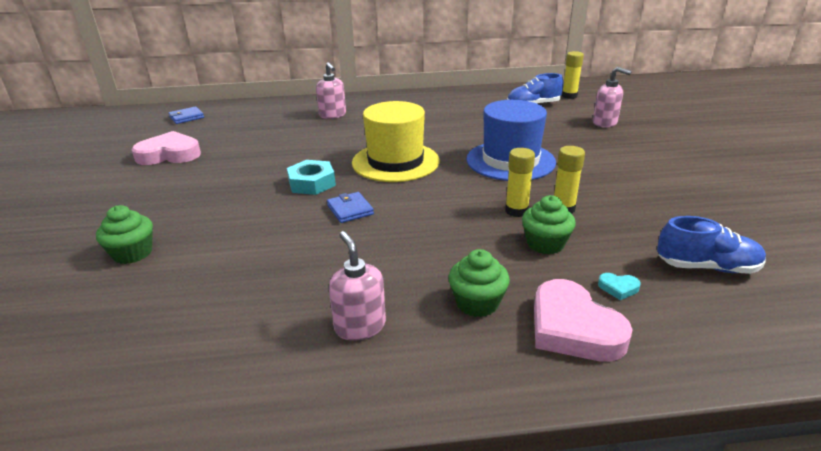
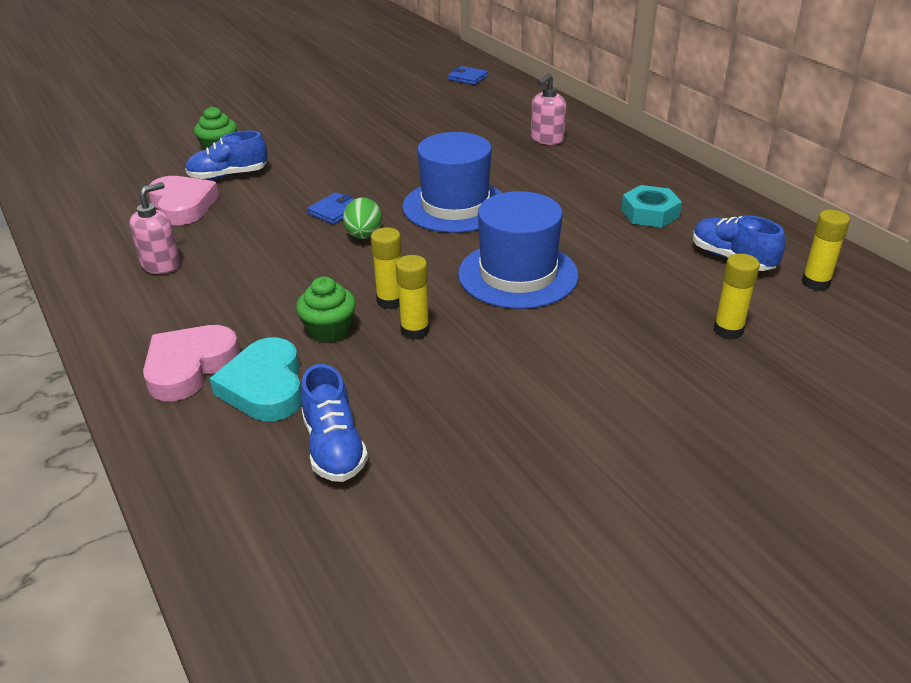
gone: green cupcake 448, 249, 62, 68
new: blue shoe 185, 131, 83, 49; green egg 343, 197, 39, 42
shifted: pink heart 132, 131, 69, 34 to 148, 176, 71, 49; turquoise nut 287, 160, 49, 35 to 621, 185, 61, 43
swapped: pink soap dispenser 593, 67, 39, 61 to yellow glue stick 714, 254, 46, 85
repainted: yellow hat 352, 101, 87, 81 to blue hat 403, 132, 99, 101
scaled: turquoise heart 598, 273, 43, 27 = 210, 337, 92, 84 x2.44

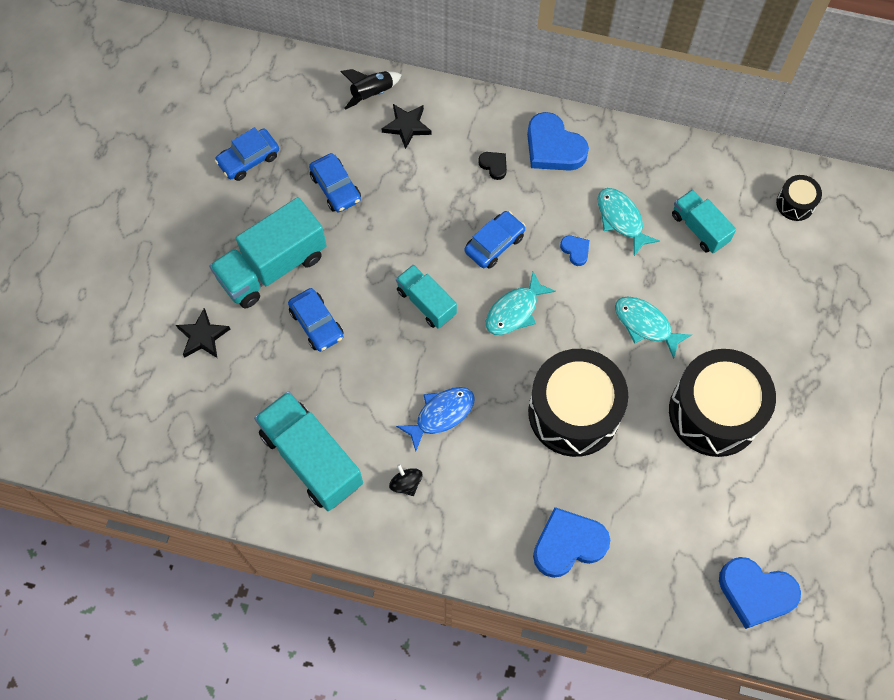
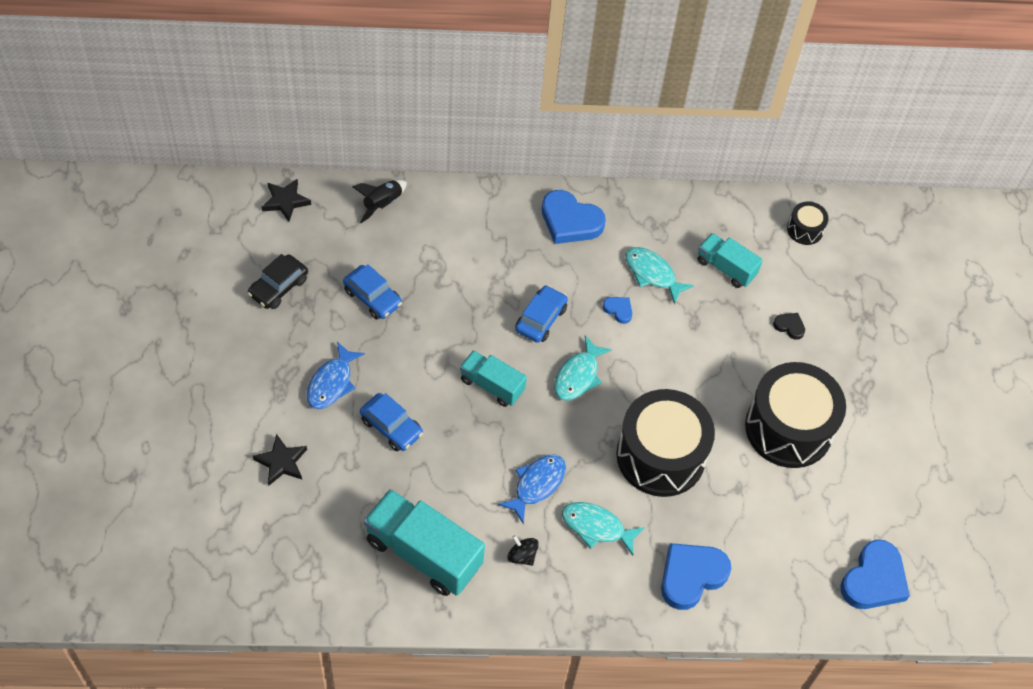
shifted: black star 381, 104, 50, 45 to 262, 179, 49, 43; turquoise fish 615, 297, 77, 62 to 562, 502, 83, 53; black heart 478, 152, 29, 28 to 773, 313, 32, 27
swapped: turquoise truck 209, 197, 118, 111 to blue fish 307, 341, 58, 68
repainted: blue car 215, 127, 64, 54 to black car 248, 254, 60, 55
rotated: blue heart 719, 557, 82, 72 = 840, 540, 70, 69 60 degrees counterclockwise

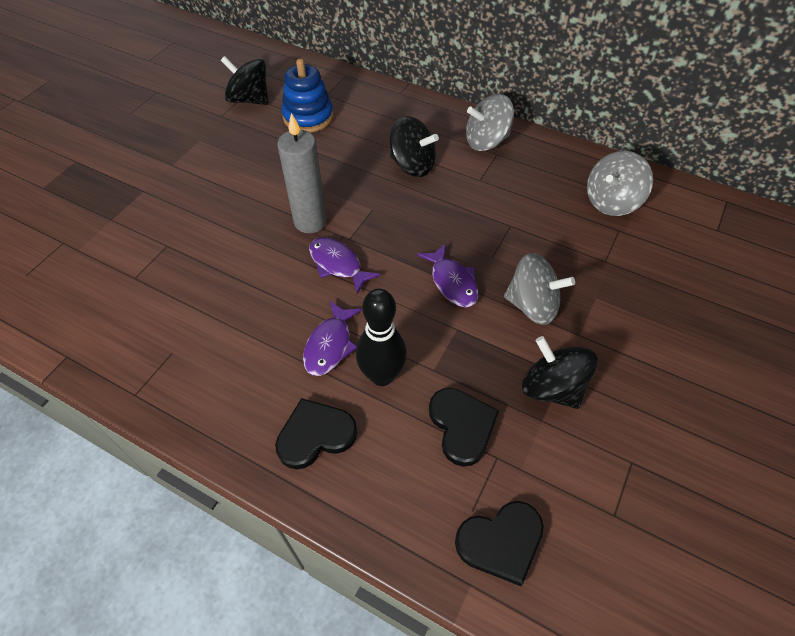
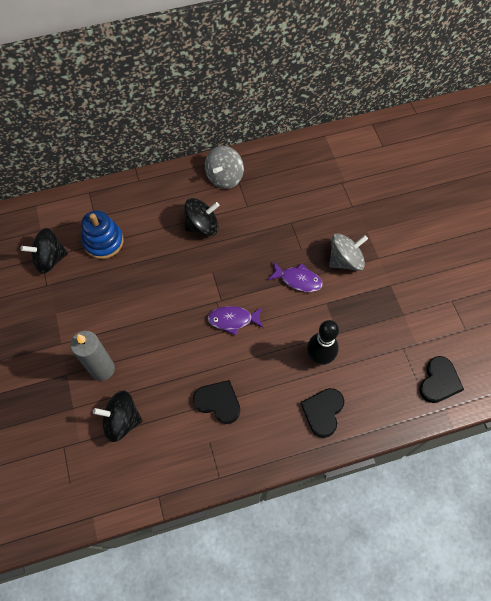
gone: purple fish 303, 301, 59, 75; grey spinning top 587, 151, 66, 65
shifted: grey candle 277, 113, 50, 120 to 70, 331, 45, 50; black spinning top 522, 336, 76, 73 to 93, 391, 50, 51; black heart 429, 388, 70, 79 to 193, 380, 47, 44

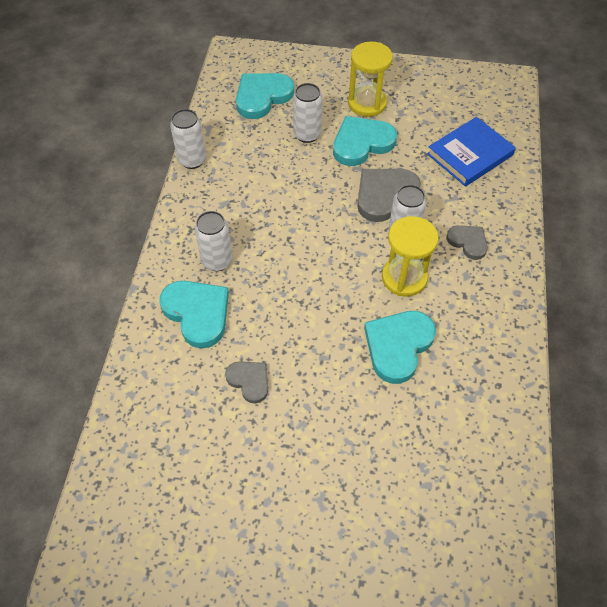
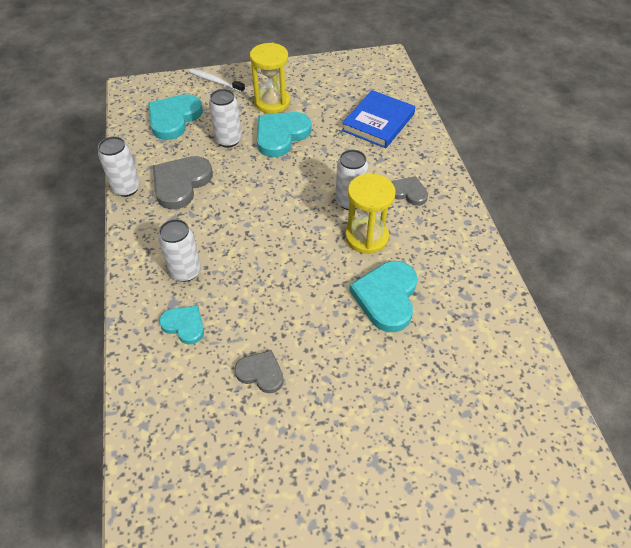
new: white toothbrush 189, 69, 56, 24
shifted: grey heart 357, 169, 64, 53 to 153, 156, 60, 53
scaled: turquoise heart 159, 281, 70, 67 = 159, 305, 45, 39 x0.59

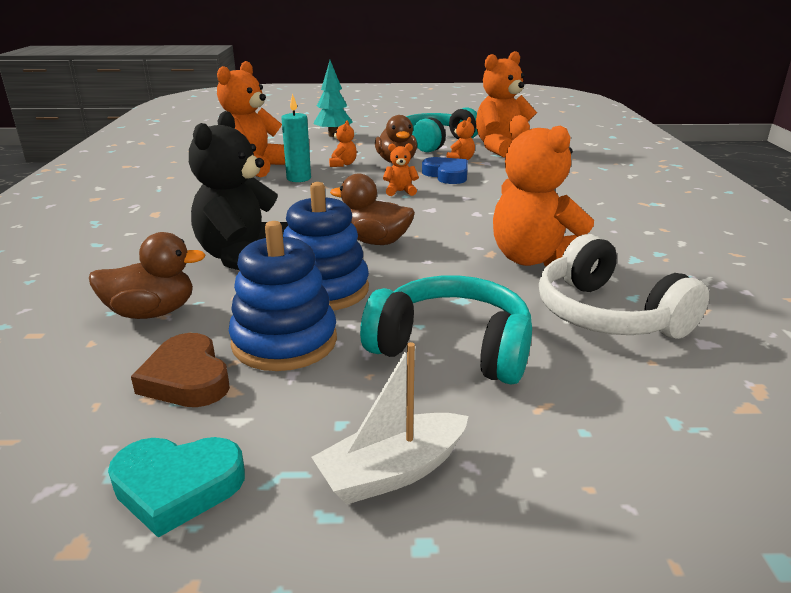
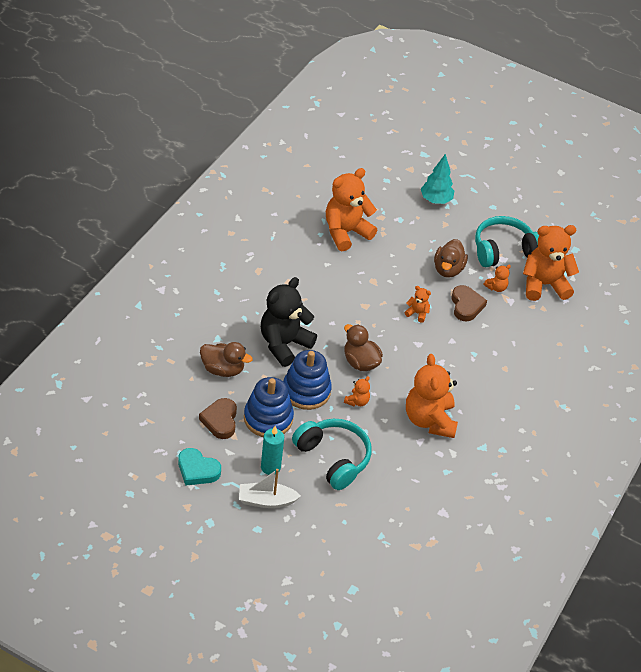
gone: white headphones 539, 234, 170, 105
shifted: turquoise candle 281, 93, 30, 89 to 261, 426, 23, 49; orange teddy bear 329, 120, 28, 47 to 344, 376, 26, 30
repainted: blue heart 422, 157, 46, 27 to brown heart 451, 285, 36, 37

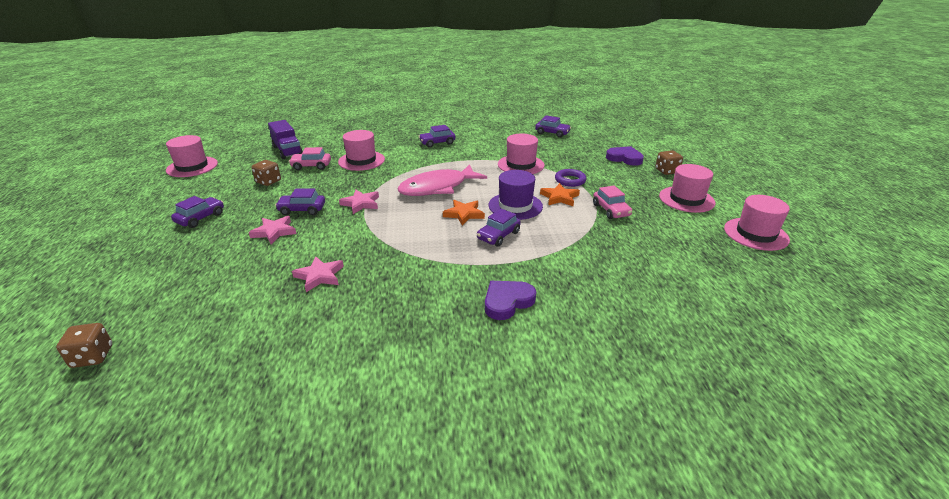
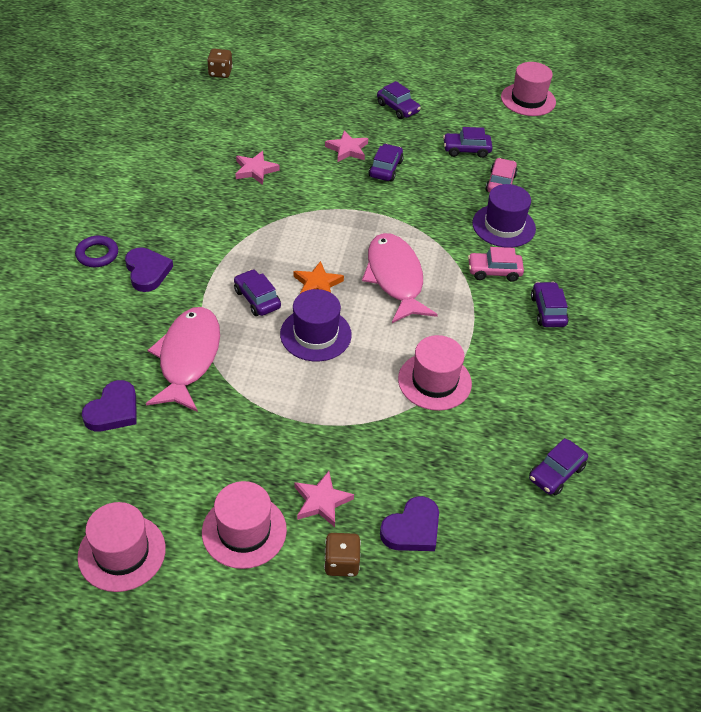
gone: purple truck 268, 120, 35, 39; orange star 540, 183, 40, 23
new: purple heart 82, 380, 55, 52; pink fish 146, 307, 74, 105
shifted: purple ring 555, 169, 32, 18 to 75, 235, 43, 32; pink star 339, 190, 40, 24 to 295, 471, 59, 56; pink car 593, 186, 39, 33 to 468, 247, 56, 35
swapped: brown dice 251, 160, 30, 26 to purple car 443, 127, 50, 31
repainted: pink hat 338, 130, 47, 41 to purple hat 472, 184, 64, 64

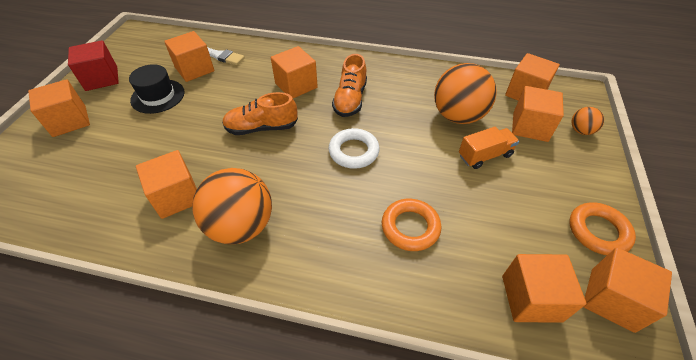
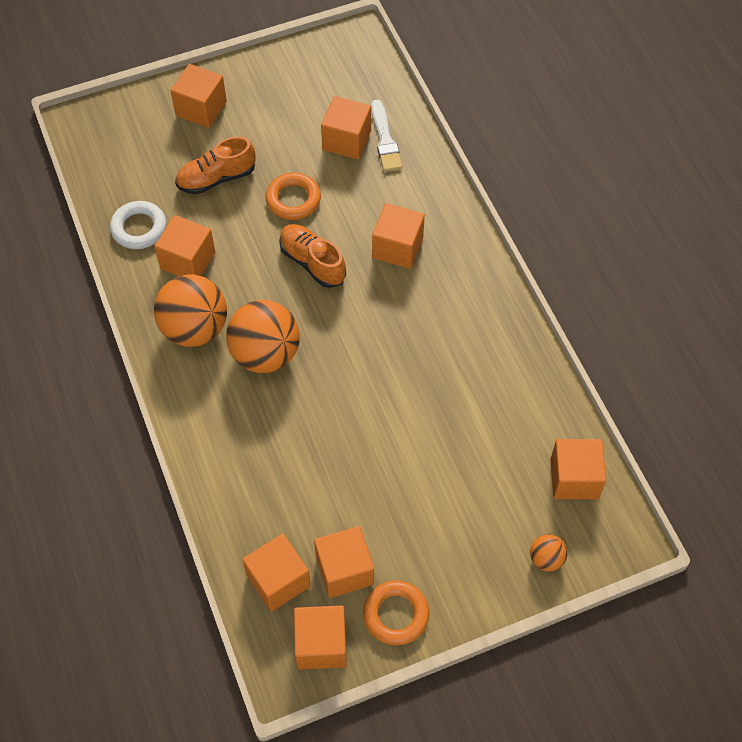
gone: red cube 68, 40, 51, 51; black hat 129, 64, 56, 50; orange truck 459, 127, 60, 42
shifted: white ring 328, 128, 52, 41 to 110, 201, 56, 48; orange shoe 332, 54, 35, 63 to 175, 136, 81, 58; orange ball 434, 63, 63, 61 to 226, 300, 74, 73; orange ring 382, 199, 59, 52 to 266, 173, 55, 47; orange cube 512, 86, 52, 56 to 314, 526, 60, 72

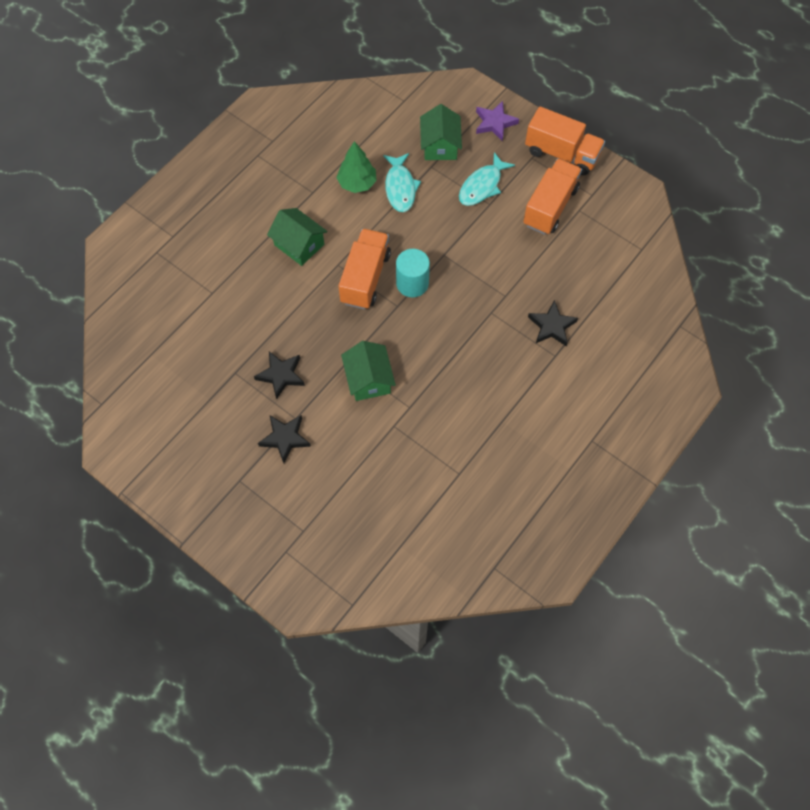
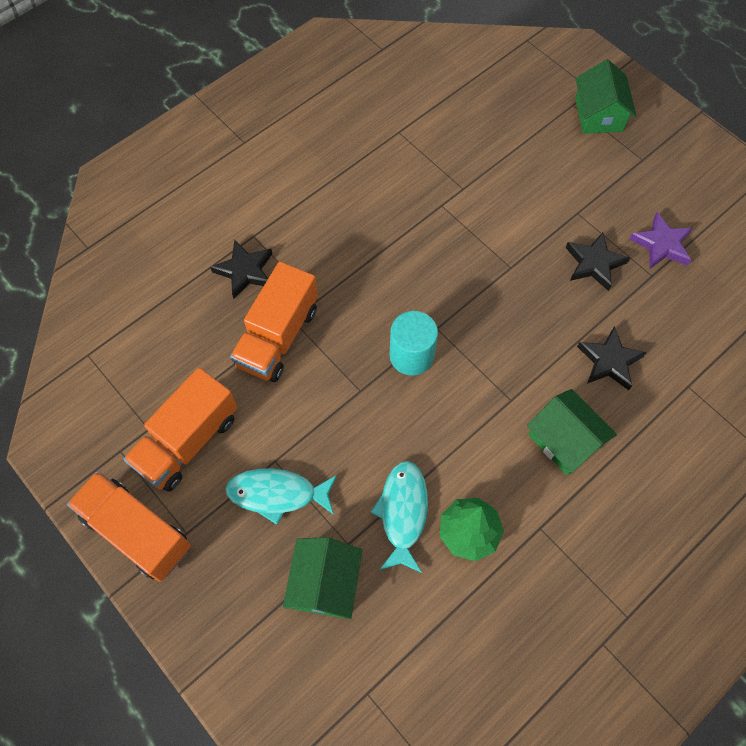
shifted: orange truck 338, 229, 53, 80 to 230, 261, 88, 121; green house 341, 341, 55, 60 to 575, 59, 62, 75; black star 258, 415, 53, 48 to 577, 326, 70, 64; purple star 476, 101, 43, 40 to 629, 212, 64, 57
rotated: turquoise fish 459, 152, 56, 54 = 225, 468, 112, 57 135 degrees counterclockwise

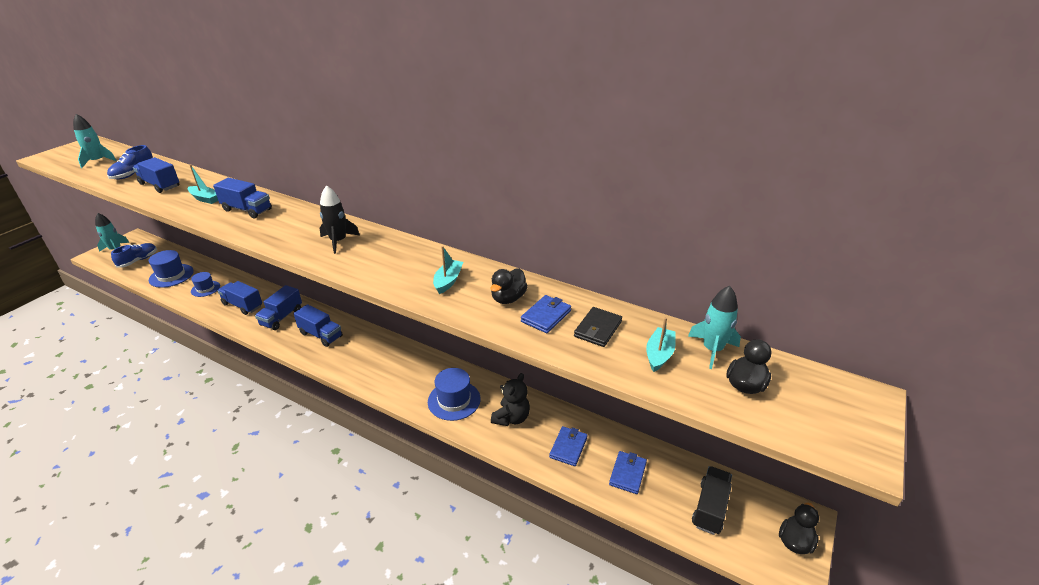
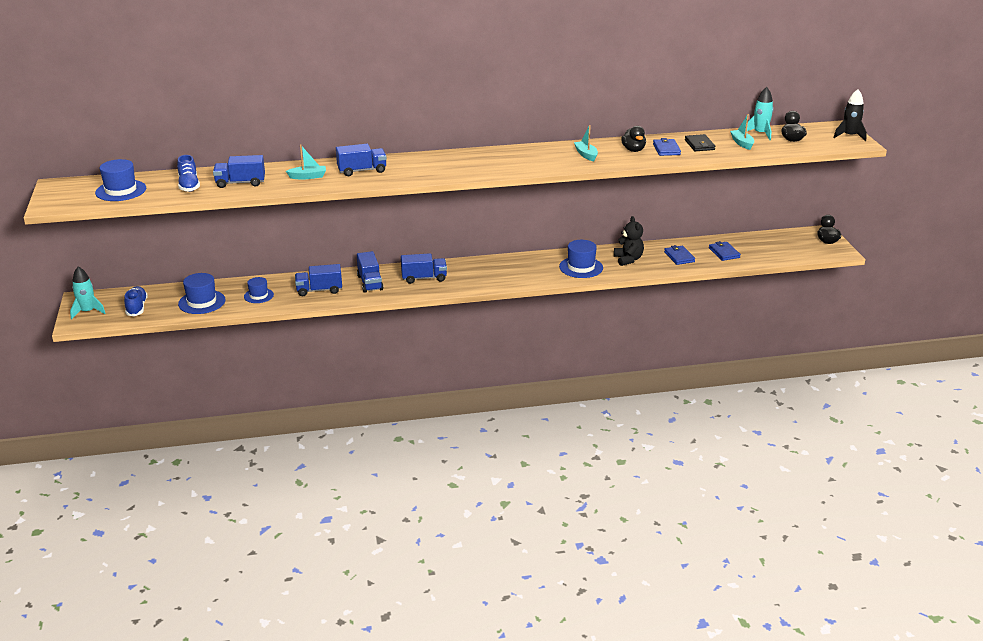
gone: black truck 692, 466, 40, 69
shifted: black rocket 320, 185, 40, 69 to 834, 89, 33, 52
swapped: turquoise rocket 73, 114, 44, 54 to blue hat 95, 159, 51, 42

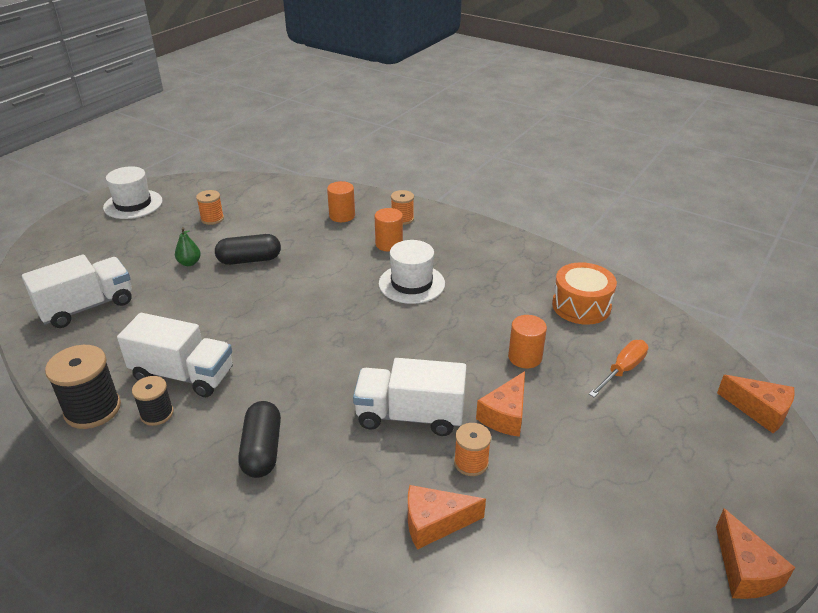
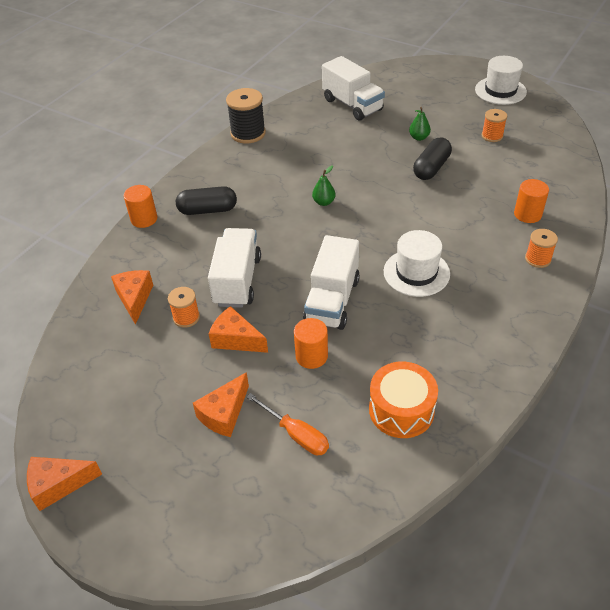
gone: black spool 132, 376, 42, 50
new: green pear 312, 166, 23, 40
shifted: orange cylinder 375, 208, 28, 44 to 124, 185, 33, 43; orange cheese 717, 375, 78, 58 to 193, 372, 56, 65; white truck 117, 313, 116, 84 to 303, 235, 57, 95
rotated: black capsule 215, 234, 66, 31 = 413, 137, 39, 43 45 degrees clockwise

